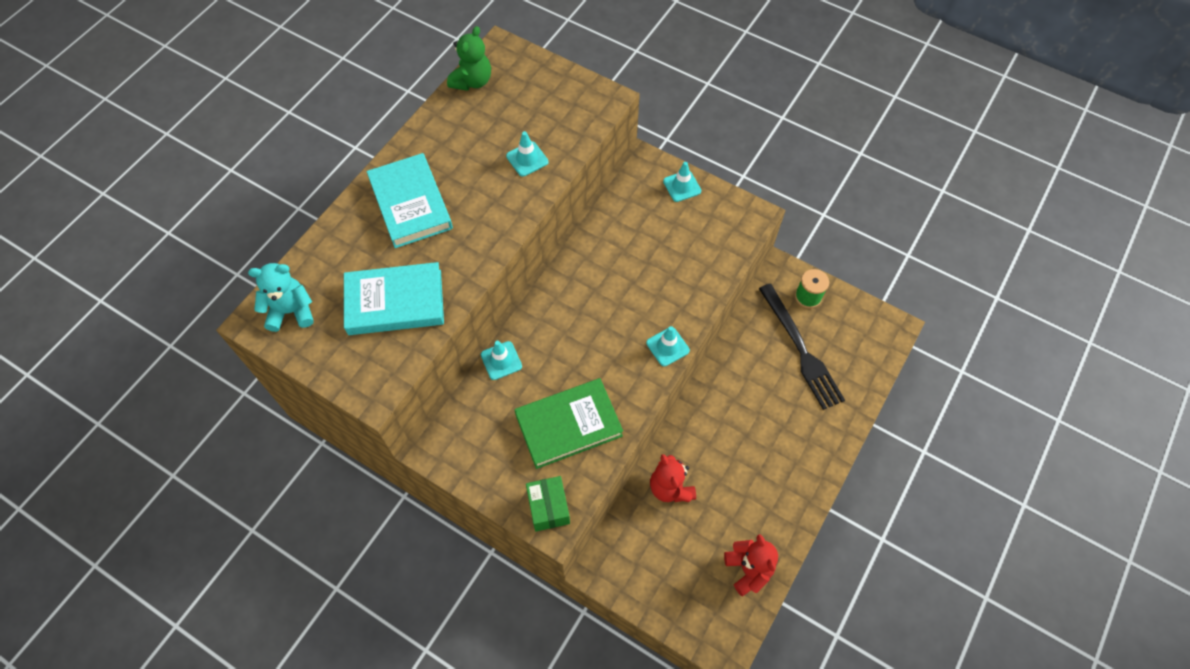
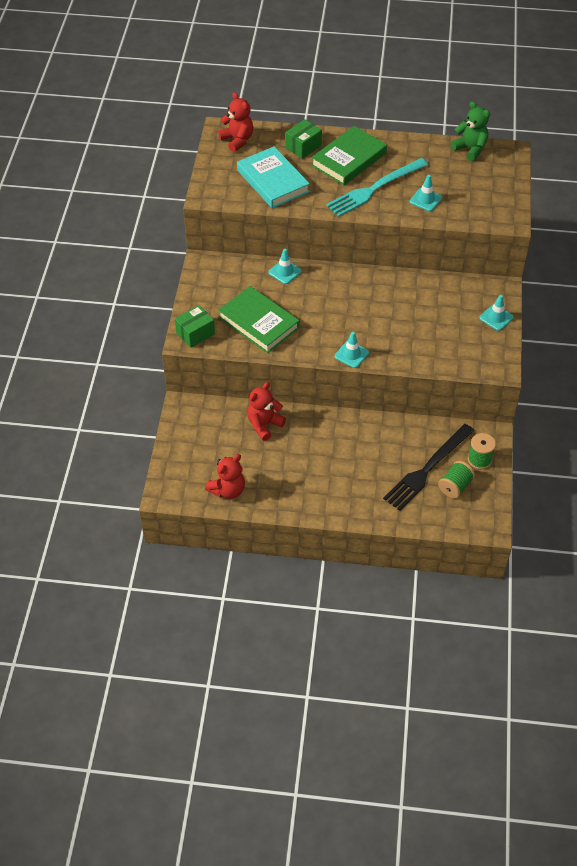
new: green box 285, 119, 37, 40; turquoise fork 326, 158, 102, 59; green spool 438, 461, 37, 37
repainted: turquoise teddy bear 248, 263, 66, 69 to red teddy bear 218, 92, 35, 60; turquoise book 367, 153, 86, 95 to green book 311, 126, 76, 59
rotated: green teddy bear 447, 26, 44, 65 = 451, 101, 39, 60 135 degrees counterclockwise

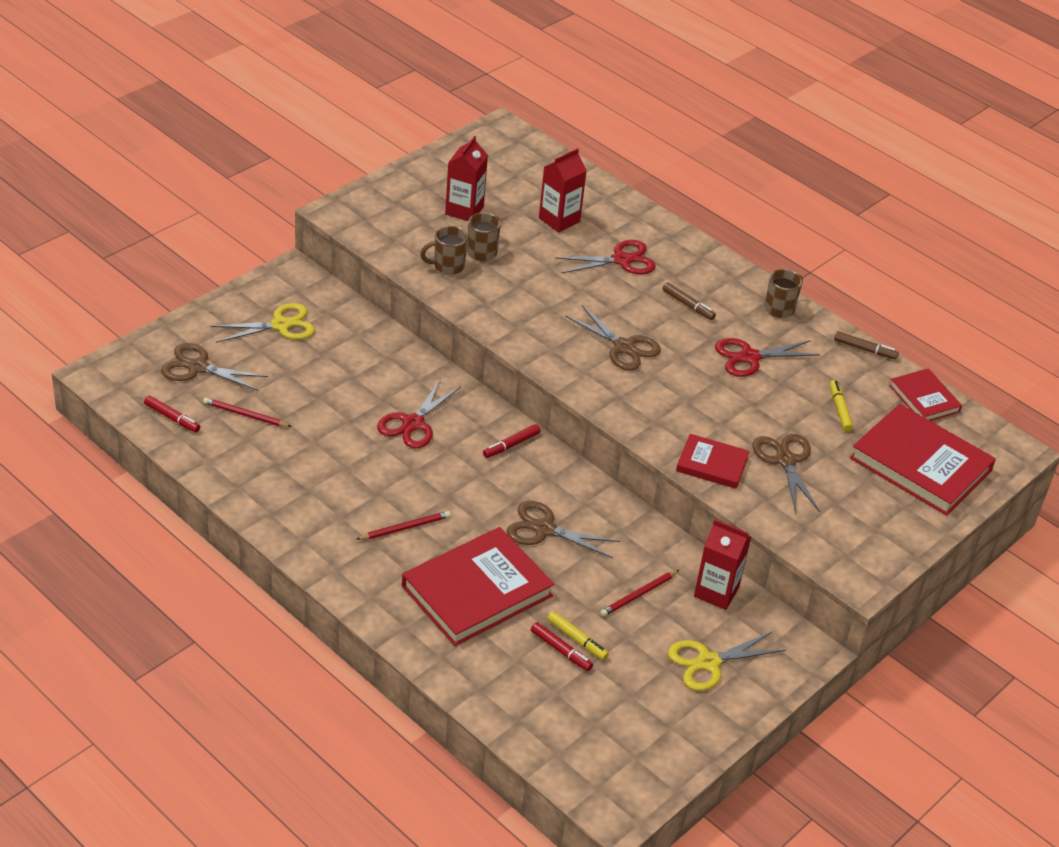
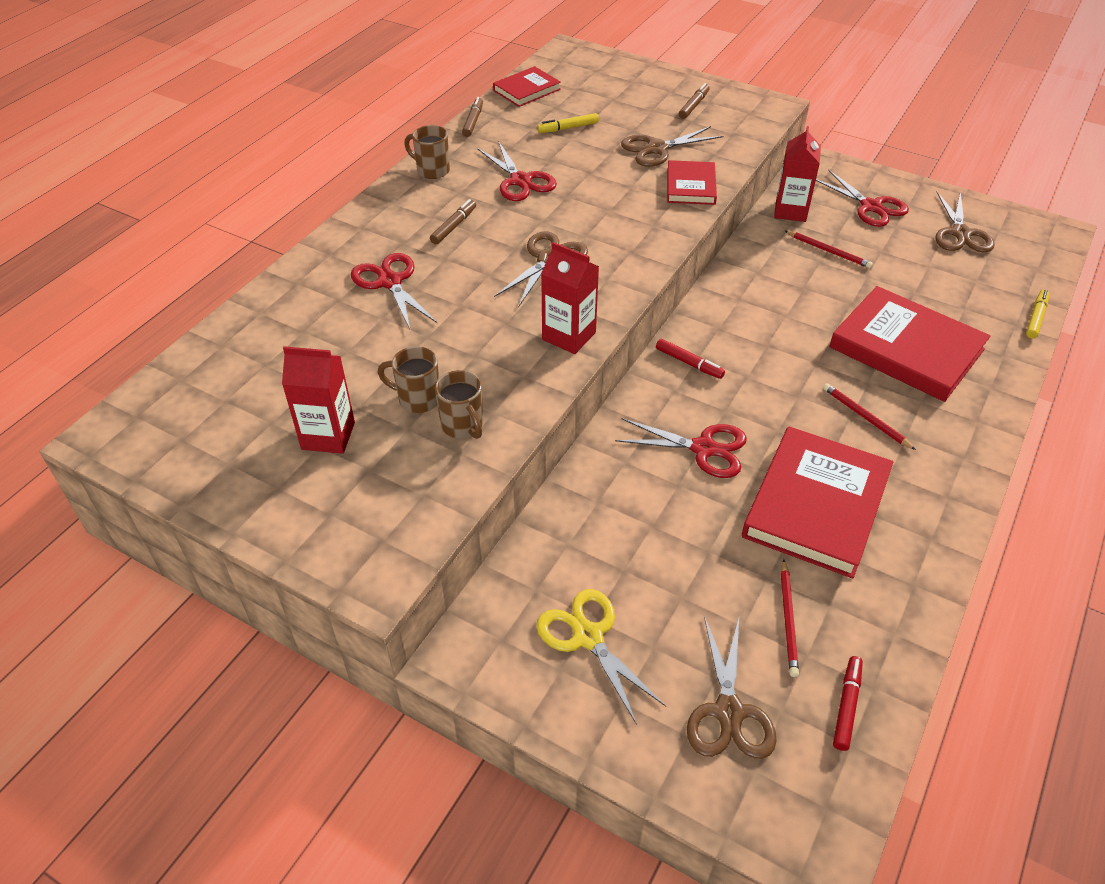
gone: red marker 531, 622, 62, 49
new: brown marker 679, 83, 31, 36
shifted: red carton 539, 148, 48, 85 to 541, 242, 58, 112; red book 850, 404, 146, 112 to 742, 427, 151, 151; brown scissors 507, 501, 113, 57 to 935, 191, 60, 61; yellow marker 547, 611, 62, 49 to 1026, 289, 23, 50
repainted: yellow scissors 668, 631, 118, 60 to red scissors 816, 170, 93, 57

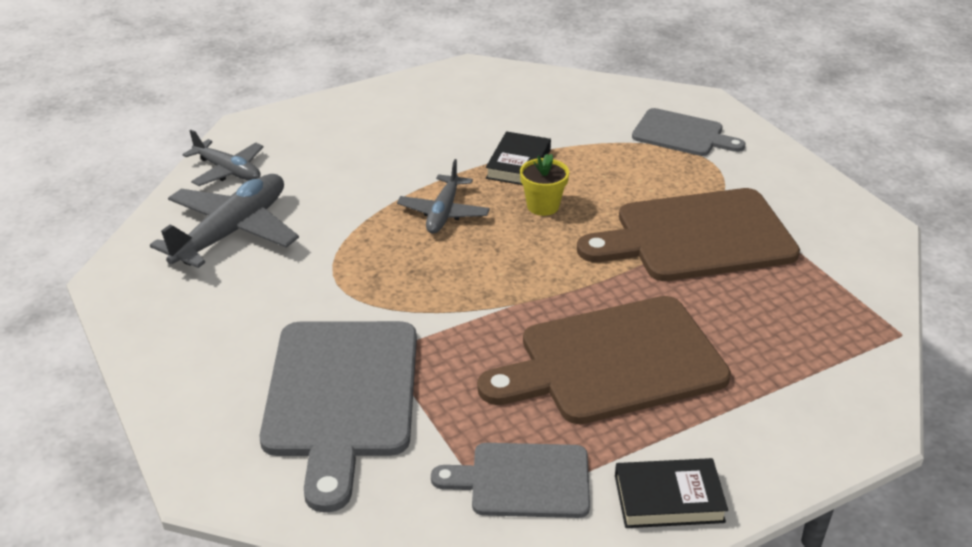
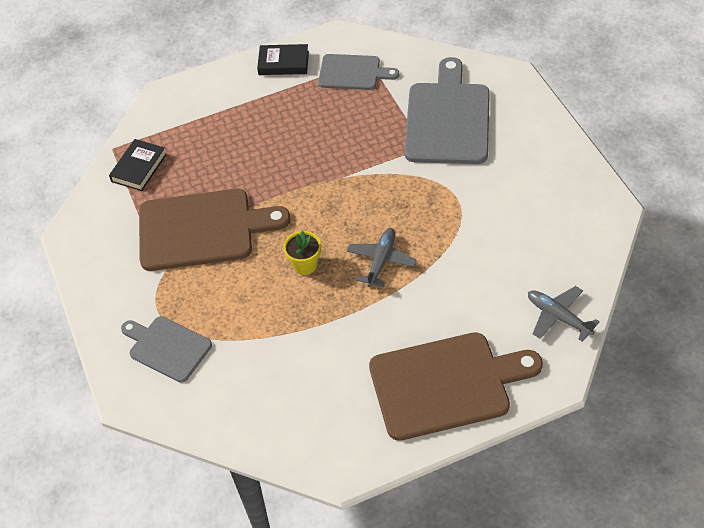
gone: grey plane 150, 174, 149, 94
shifted: black book 486, 131, 65, 54 to 109, 139, 58, 52; brown cutting board 477, 296, 254, 128 to 369, 332, 174, 109

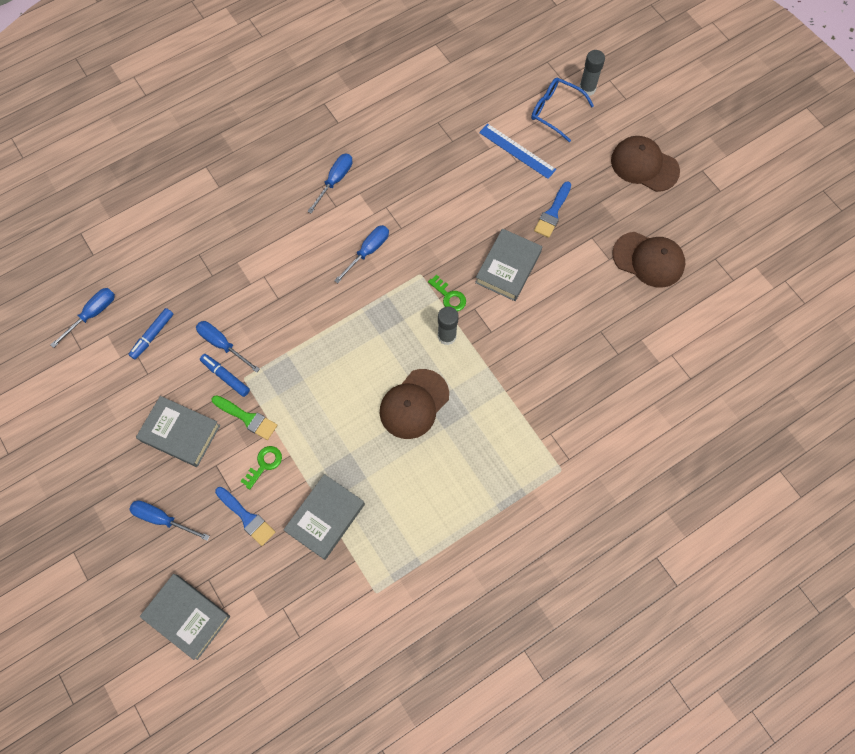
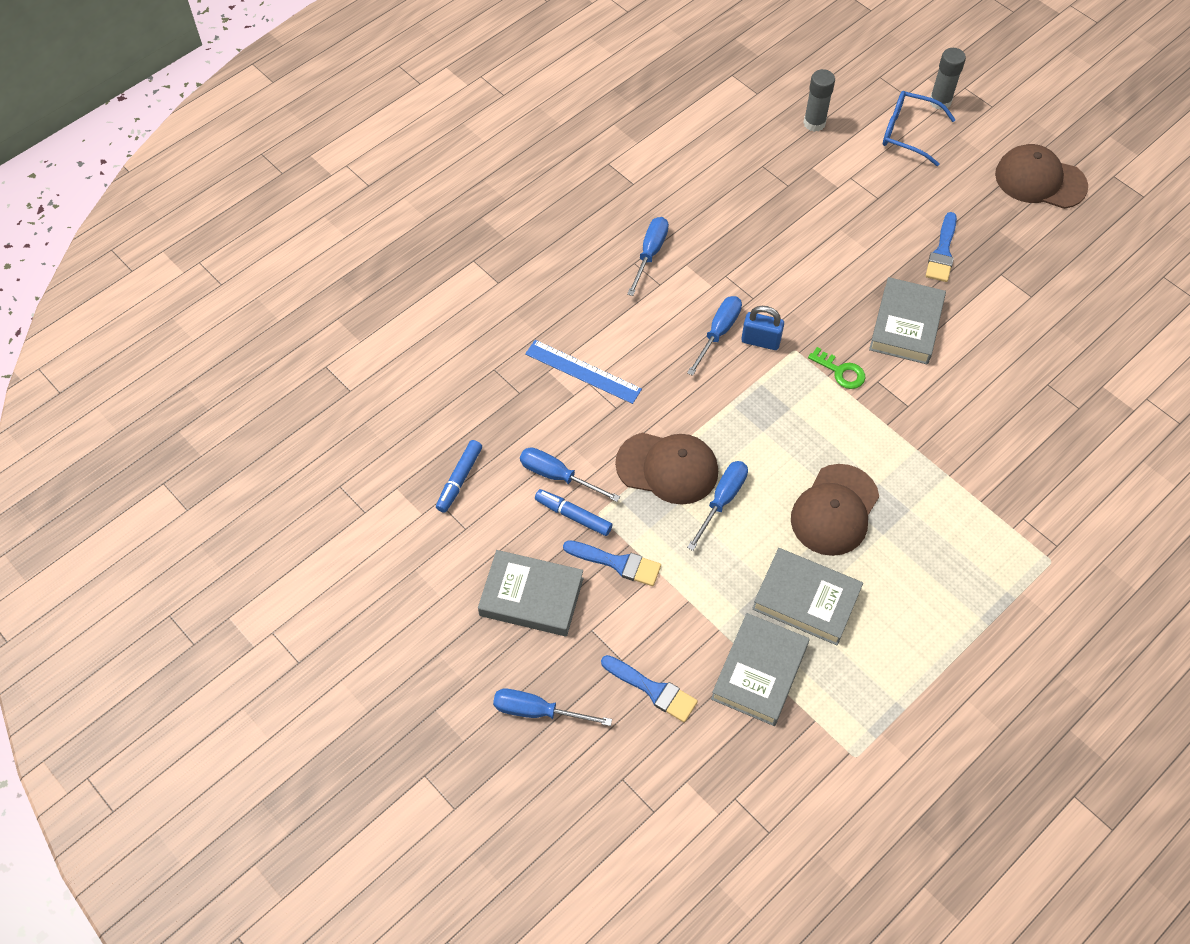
gone: green key 240, 446, 42, 43
new: blue padlock 741, 306, 43, 44
shifted: blue ruler 479, 123, 77, 56 to 525, 340, 117, 64; brown cap 612, 232, 73, 56 to 615, 433, 103, 71; blue screwdriver 51, 288, 64, 60 to 687, 461, 61, 90; grey book 140, 574, 90, 86 to 752, 548, 111, 97; grey glue stick 438, 307, 21, 38 to 803, 69, 32, 63
repainted: green brush 212, 395, 65, 45 to blue brush 563, 540, 98, 46

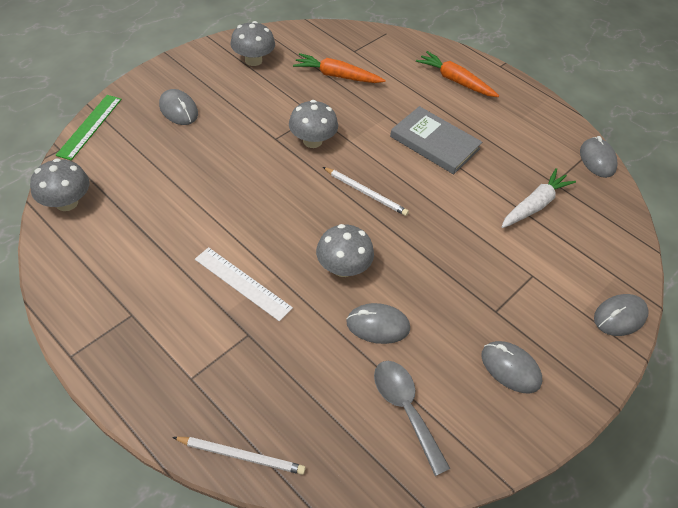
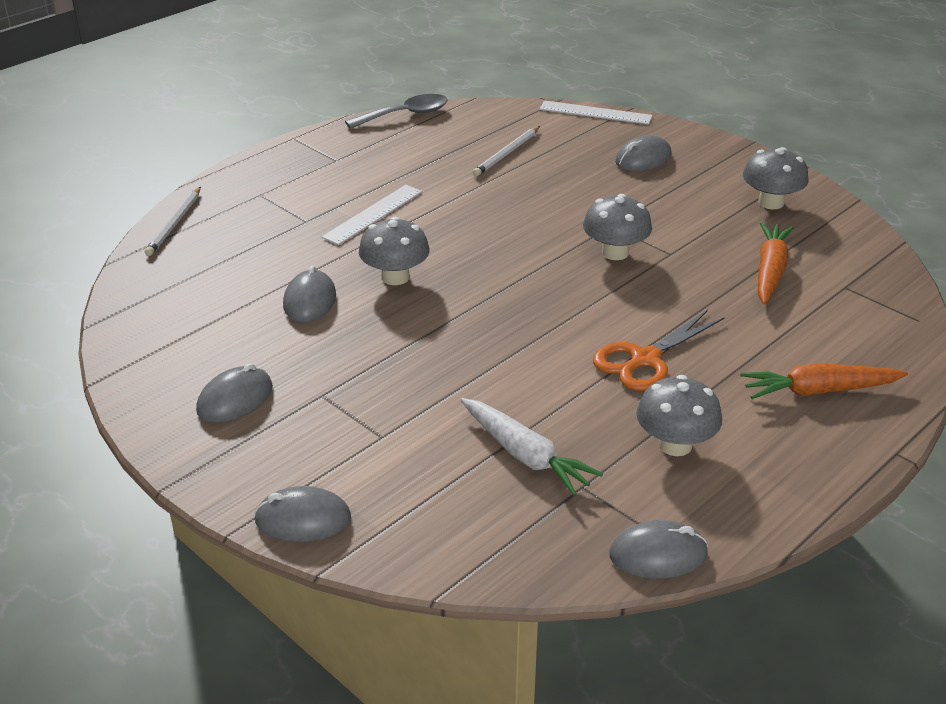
shifted: grey spoon 374, 361, 76, 115 to 345, 94, 103, 35; white pencil 323, 167, 86, 49 to 473, 126, 67, 50; grey mushroom 30, 158, 59, 53 to 636, 375, 86, 81
swapped: grey book 390, 106, 92, 68 to orange scissors 593, 310, 132, 81
repainted: green ruler 56, 95, 66, 65 to white ruler 539, 100, 114, 25
rotated: grey mouse 594, 294, 55, 42 = 254, 486, 97, 56 60 degrees counterclockwise; orange carrot 416, 51, 83, 46 = 740, 363, 168, 36 135 degrees counterclockwise

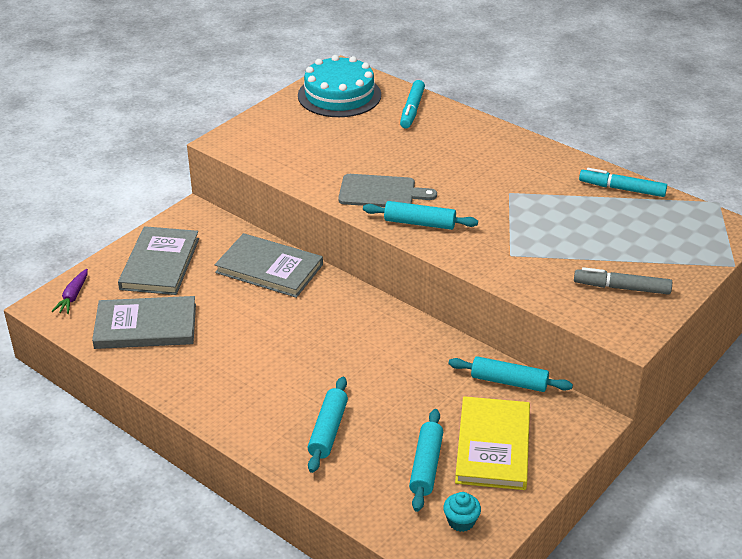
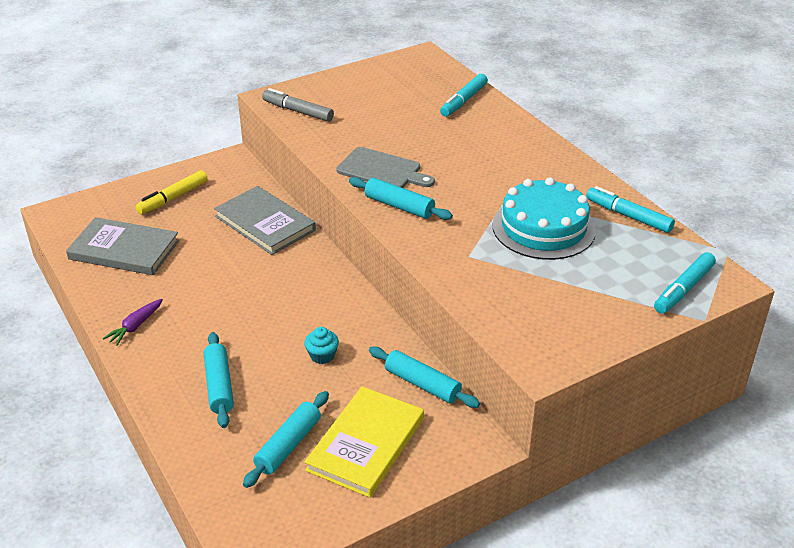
new: turquoise marker 654, 252, 62, 62
shifted: purple carrot 51, 269, 37, 45 to 103, 299, 60, 47; grey marker 574, 267, 98, 28 to 262, 88, 72, 34; turquoise cupcake 443, 492, 38, 40 to 305, 327, 34, 37; turquoise cake 298, 55, 83, 62 to 492, 177, 104, 83
swapped: grey book 118, 226, 81, 69 to yellow marker 136, 170, 72, 44
rotated: turquoise rolling pin 308, 377, 40, 96 = 204, 332, 30, 96 45 degrees counterclockwise

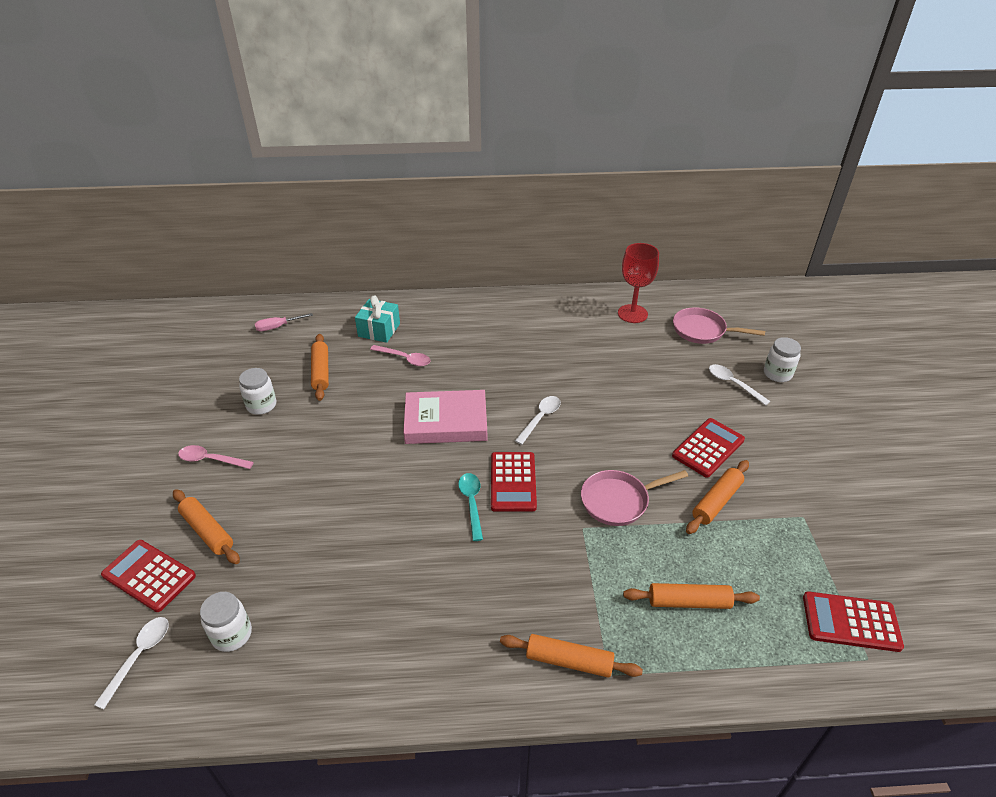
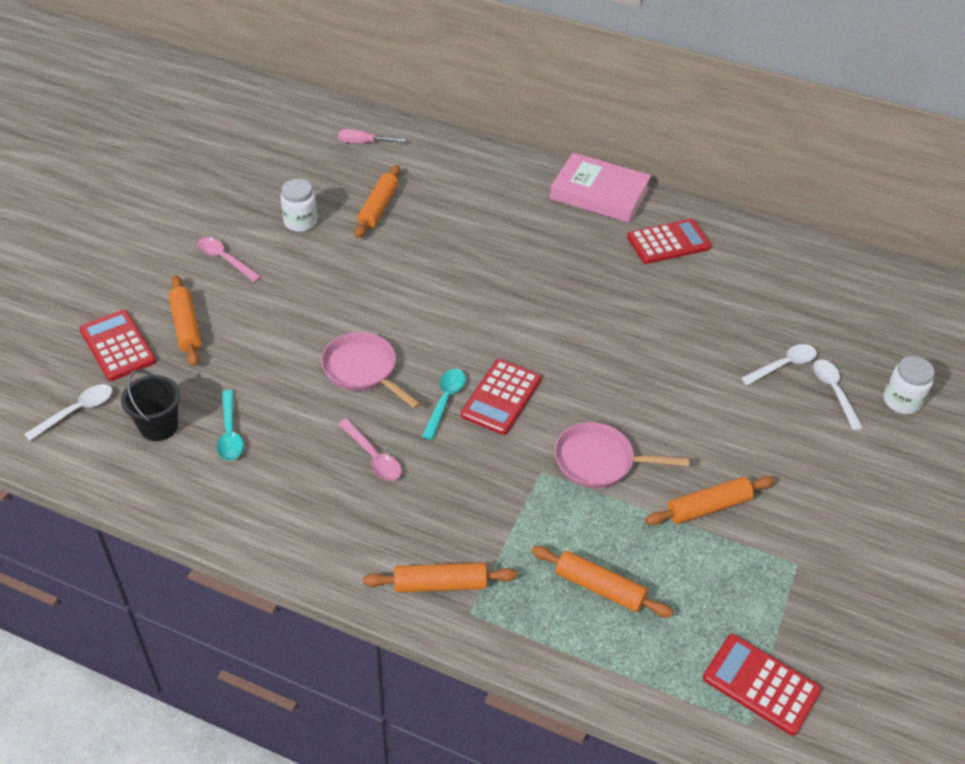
gone: turquoise gift 355, 296, 45, 47; red goblet 618, 243, 41, 80
new: turquoise spoon 217, 390, 27, 71
shifted: pink pan 673, 307, 92, 37 to 321, 332, 100, 77; pink spoon 370, 345, 60, 21 to 338, 418, 63, 63; pink book 403, 390, 84, 54 to 550, 152, 101, 71; red calculator 672, 418, 73, 60 to 627, 219, 85, 45; white spoon 515, 396, 46, 49 to 741, 344, 76, 41
swapped: white jar 200, 592, 52, 60 to black bucket 121, 369, 59, 72
rotated: orange rolling pin 500, 634, 143, 44 = 363, 563, 154, 30 45 degrees counterclockwise

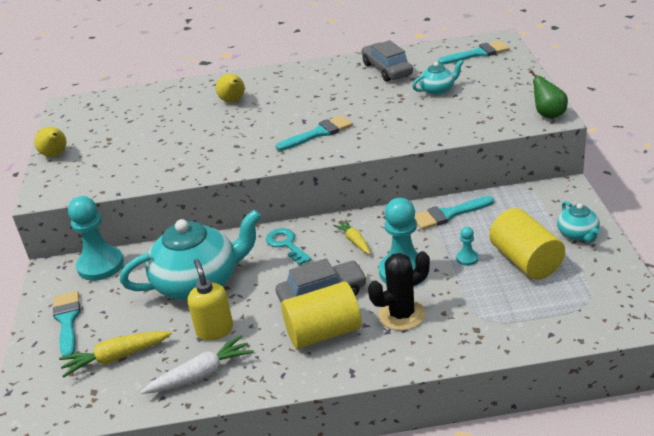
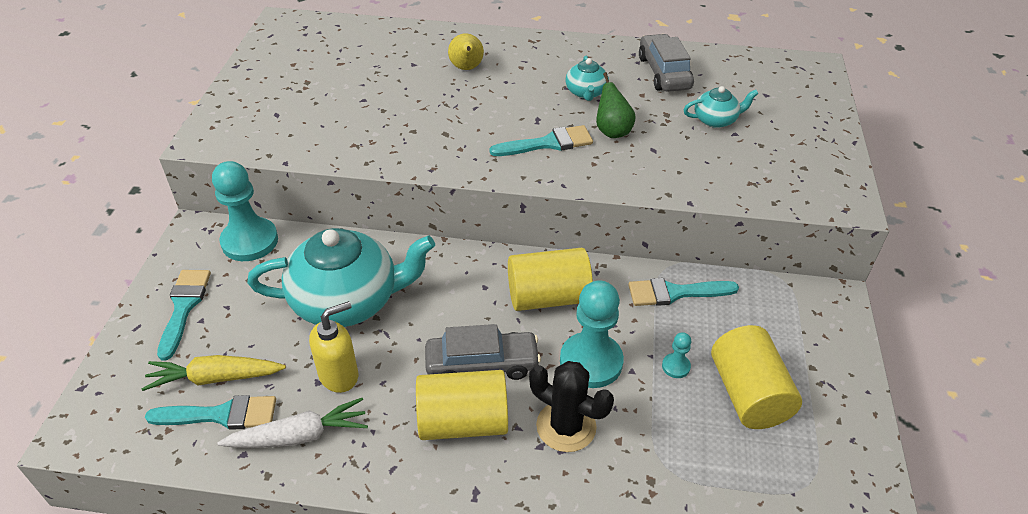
gone: yellow pear 34, 127, 32, 30; turquoise key 266, 228, 46, 37
shifted: turquoise brush 438, 41, 71, 24 to 145, 395, 131, 35; turquoise teapot 557, 201, 43, 41 to 565, 56, 44, 45; green pear 529, 70, 39, 49 to 596, 72, 40, 66
swapped: yellow carrot 333, 220, 37, 34 to yellow cylinder 508, 248, 85, 63
rotated: yellow soap dispenser 188, 259, 45, 82 = 309, 301, 49, 92 60 degrees clockwise; black cactus 368, 251, 62, 80 = 529, 361, 85, 91 45 degrees clockwise

